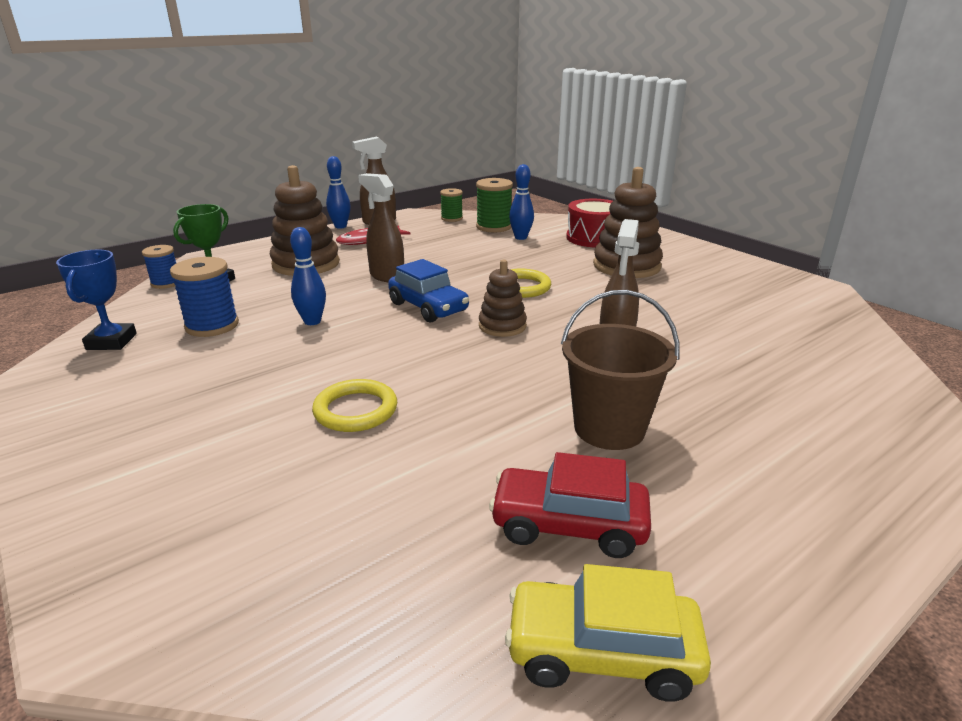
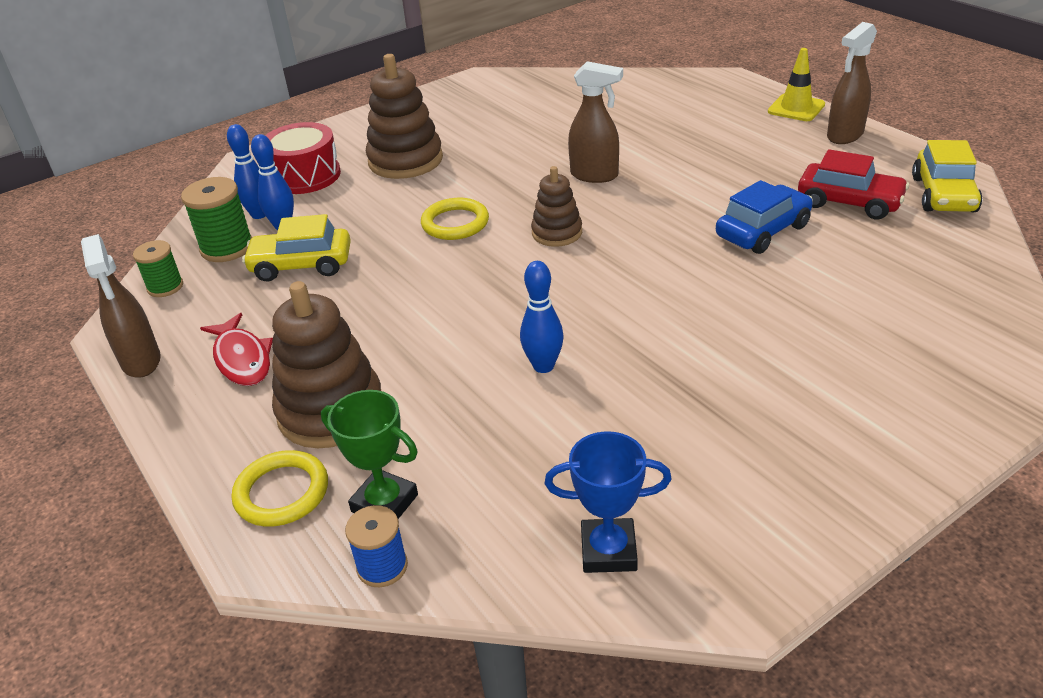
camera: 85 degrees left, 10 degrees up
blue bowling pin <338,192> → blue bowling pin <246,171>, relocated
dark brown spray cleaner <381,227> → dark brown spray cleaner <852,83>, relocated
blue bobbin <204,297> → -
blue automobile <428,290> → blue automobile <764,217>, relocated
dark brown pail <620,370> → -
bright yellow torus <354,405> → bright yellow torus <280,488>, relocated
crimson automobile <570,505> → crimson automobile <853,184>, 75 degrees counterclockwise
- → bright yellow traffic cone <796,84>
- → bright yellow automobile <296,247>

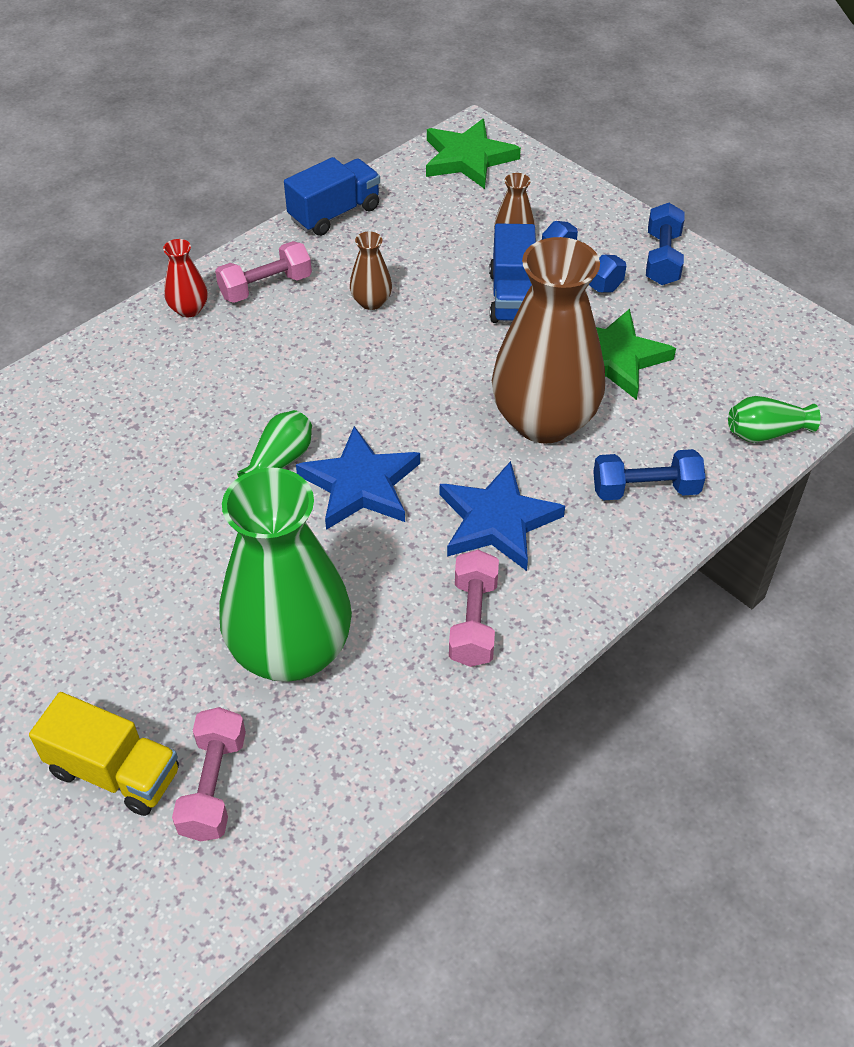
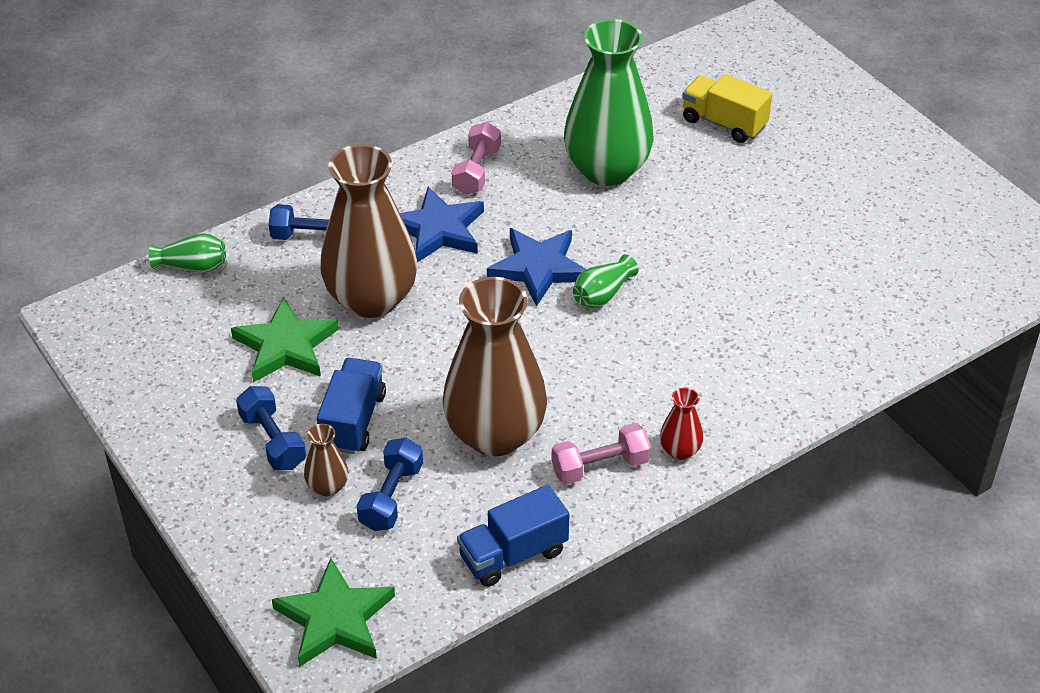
camera: 170 degrees left, 5 degrees down
blue free weight <665,244> → blue free weight <390,484>, relocated
dark brown flower vase <371,271> → dark brown flower vase <495,366>, x2.40
rosy free weight <209,774> → -

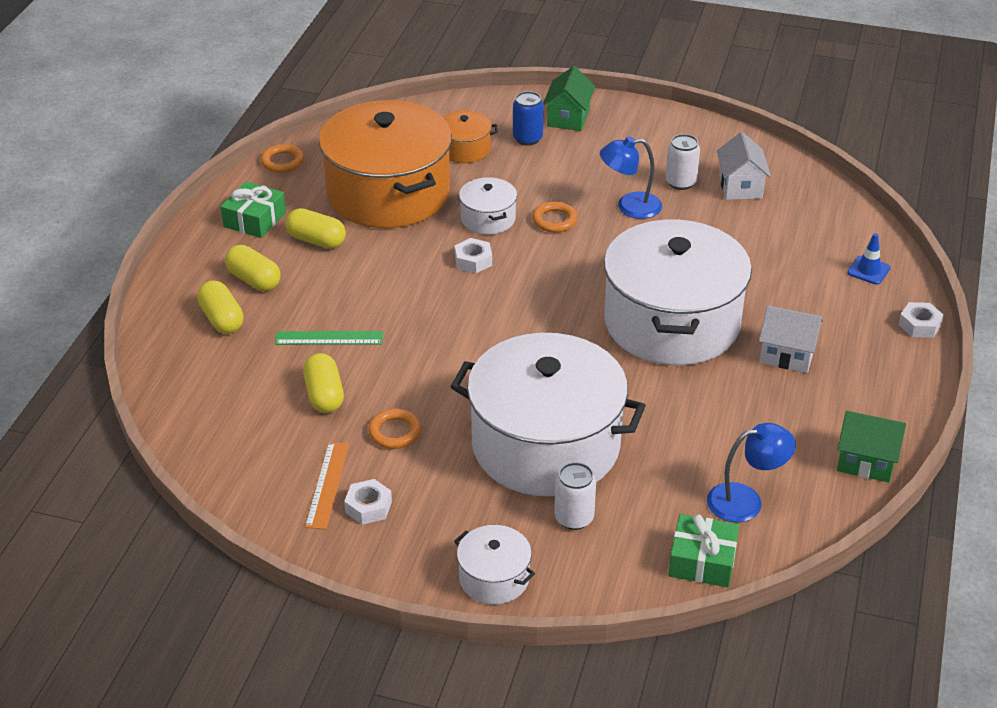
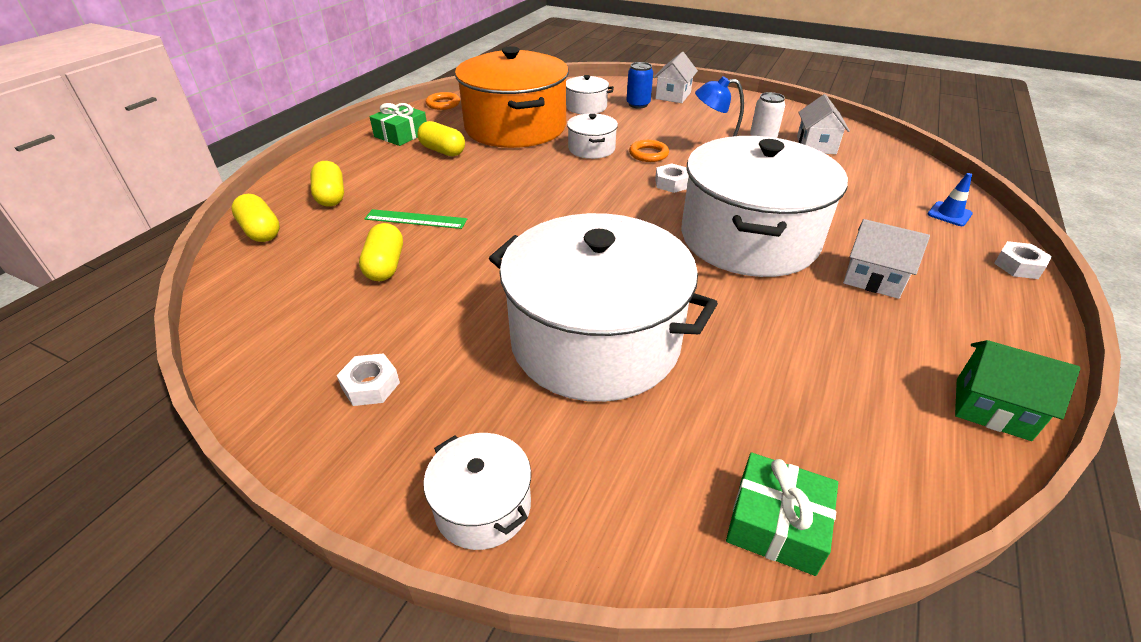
camera: 10 degrees right, 0 degrees up
emerald cottage <569,98> → snow-white cottage <675,77>
orange-coloured pot <470,136> → snow-white pot <590,94>
snow-white hex nut <473,255> → snow-white hex nut <672,178>, relocated
bright yellow capsule <253,268> → bright yellow capsule <255,218>, relocated
orange-coloured torus <394,429> → -
blue desk lamp <751,473> → -
orange-coloured measuring stick <327,485> → -
snow-white soda can <575,496> → -

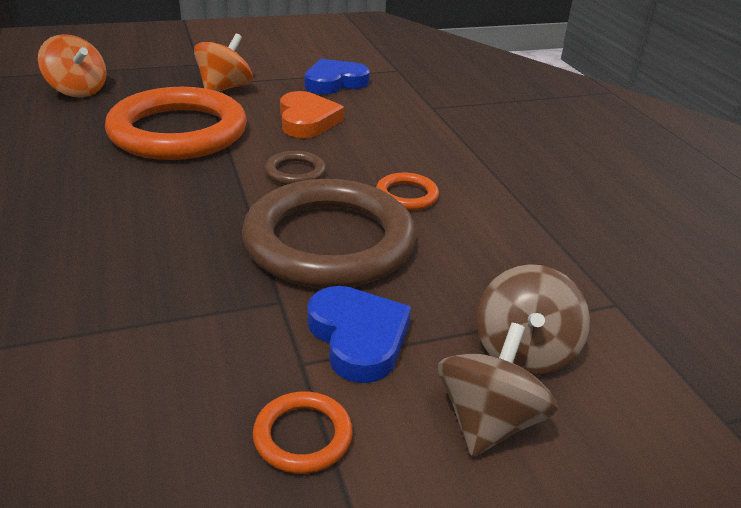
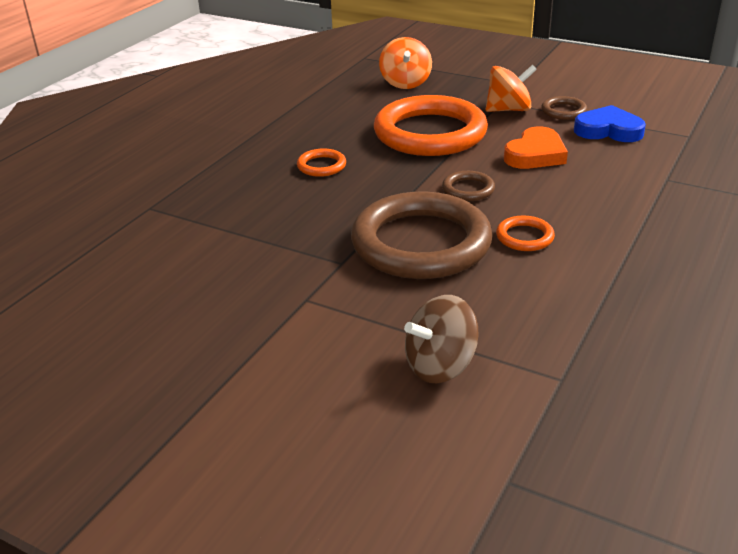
camera: 50 degrees right, 0 degrees up
blue love heart <359,334> → -
dark brown whirligig <498,390> → -
orange-coloured torus <303,433> → orange-coloured torus <321,162>, relocated
- → dark brown torus <564,108>

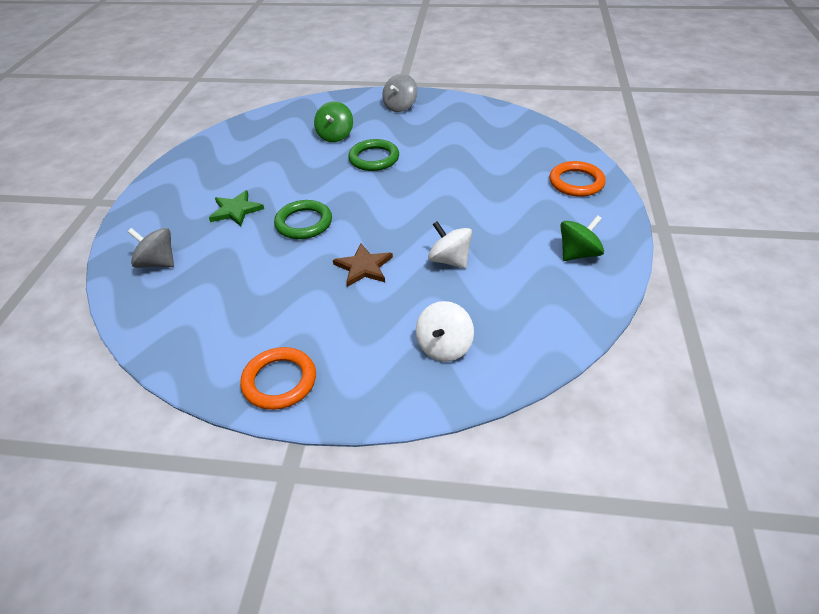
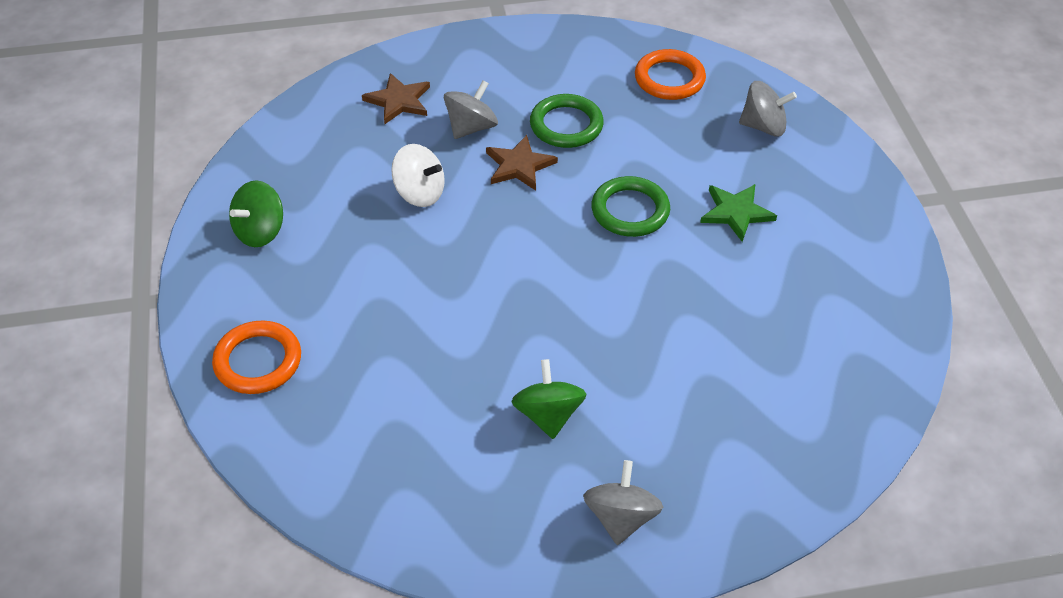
camera: 160 degrees right, 5 degrees up
emerald whirligig <333,121> → emerald whirligig <548,399>, relocated
emerald torus <373,155> → emerald torus <567,121>, relocated
snow-white whirligig <445,331> → dark brown five-pointed star <396,98>
orange-coloured torus <278,378> → orange-coloured torus <670,74>, relocated
- → grey whirligig <471,109>

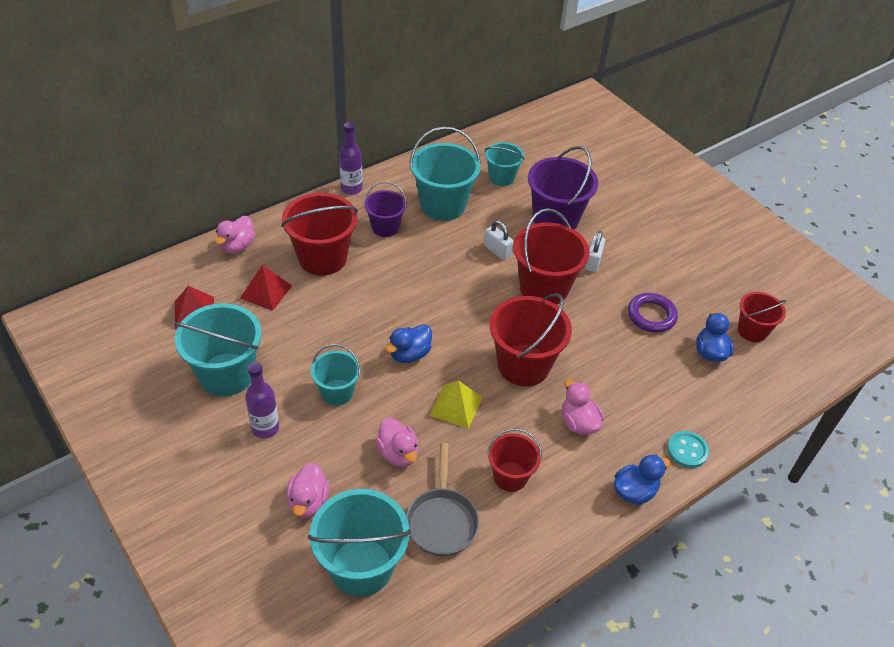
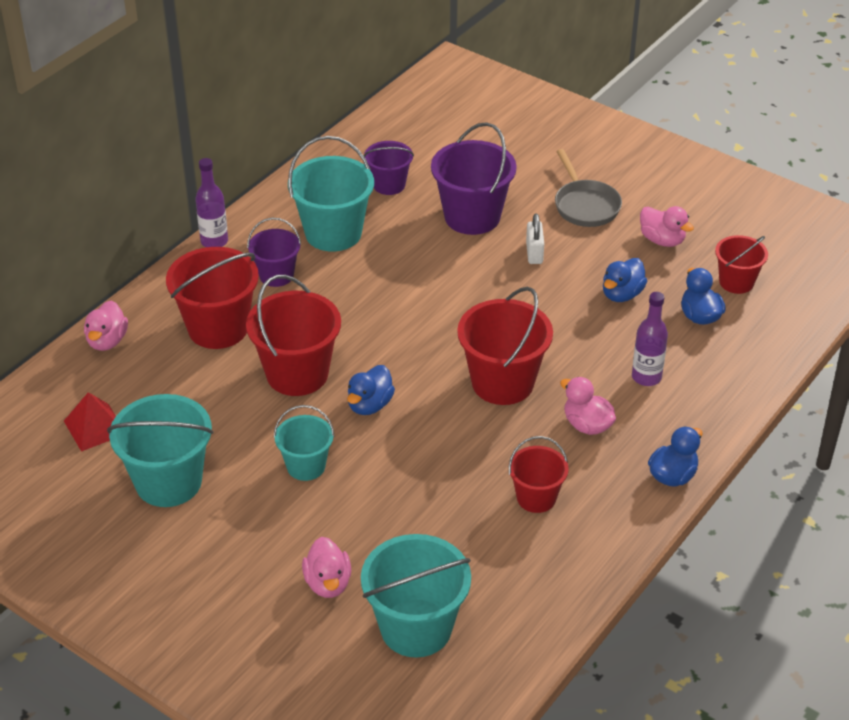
camera: 15 degrees left, 5 degrees down
aqua pail <504,164> → violet pail <389,168>
crimson pail <551,256> → crimson pail <293,335>, relocated
snow-white small lock <498,240> → -
crimson solid pyramid <266,288> → -
violet torus <653,313> → blue toy duck <625,280>
violet drink bottle <262,400> → violet drink bottle <650,339>, relocated
bright yellow solid pyramid <455,404> → -
rosy toy duck <396,442> → rosy toy duck <667,226>, relocated
aqua shirt button <688,449> → -
grey pan <442,499> → grey pan <588,188>, relocated

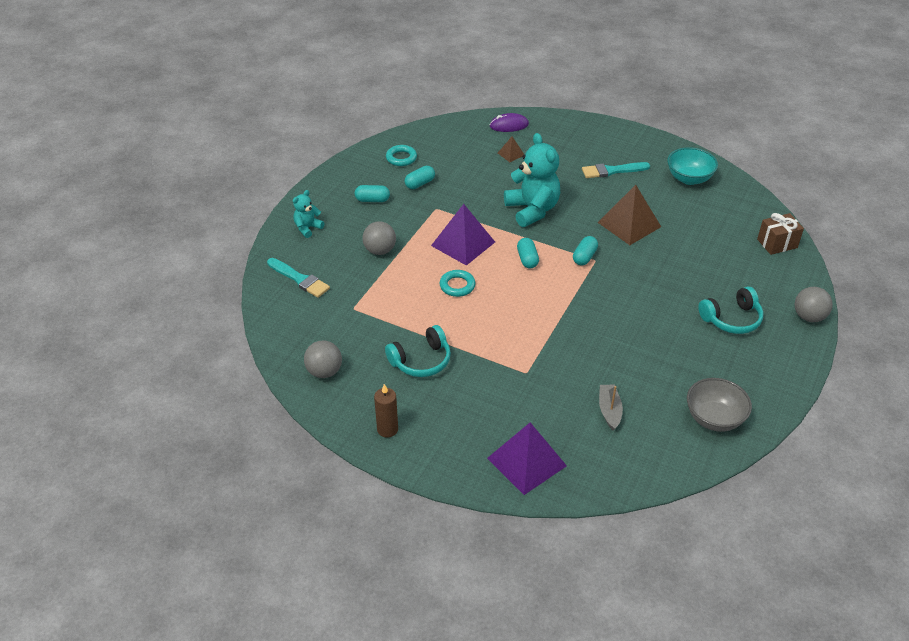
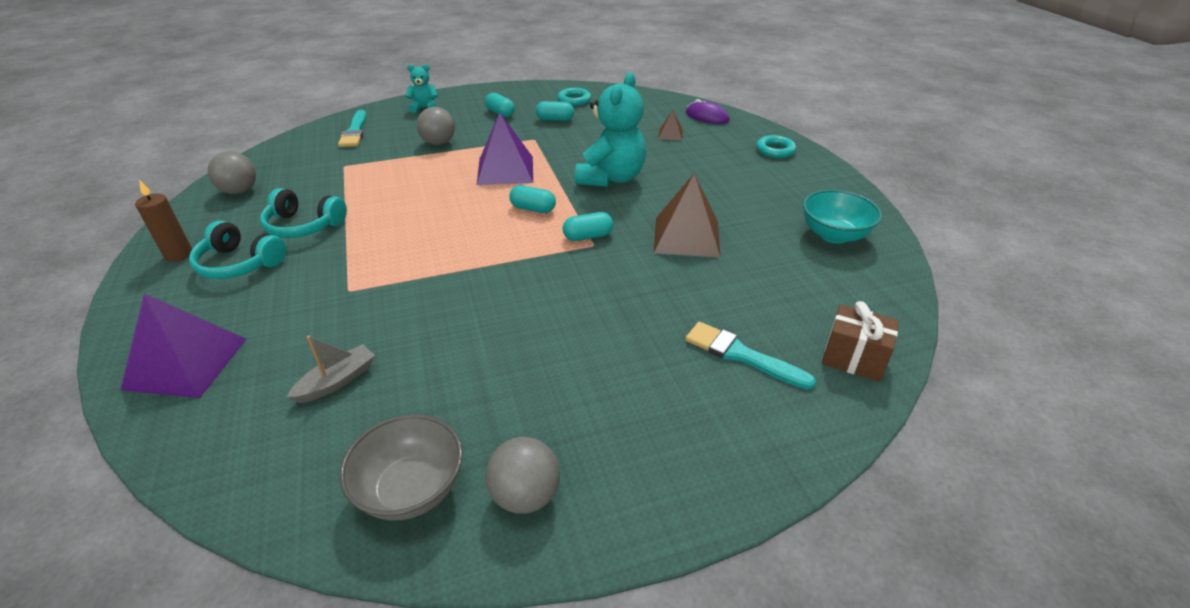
camera: 45 degrees right, 5 degrees down
aqua paintbrush <616,170> → aqua paintbrush <750,355>, relocated
aqua capsule <528,253> → aqua capsule <532,199>, 75 degrees clockwise
aqua torus <458,283> → aqua torus <776,146>, relocated
aqua headset <731,310> → aqua headset <237,249>, relocated
grey play ball <814,304> → grey play ball <522,475>, relocated

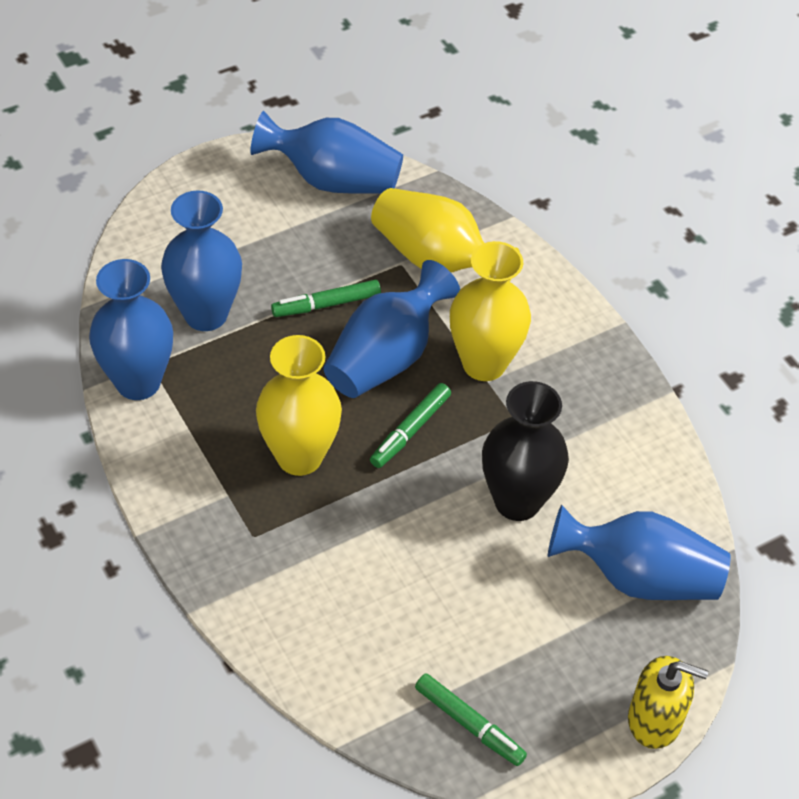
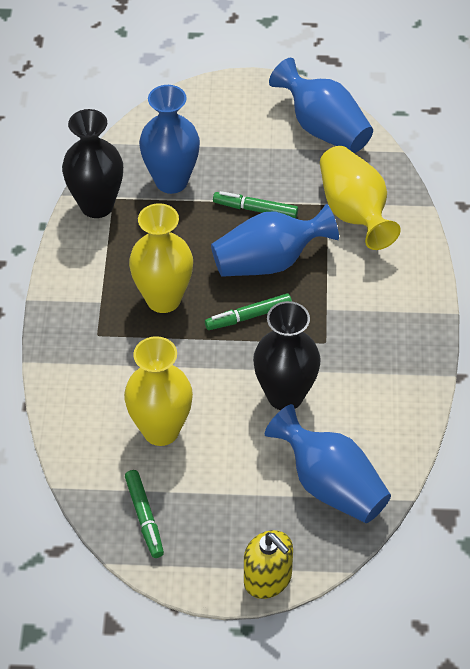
camera: 35 degrees right, 0 degrees up
bright yellow flower vase <490,311> → bright yellow flower vase <158,391>, relocated
blue flower vase <131,329> → ebony flower vase <92,163>

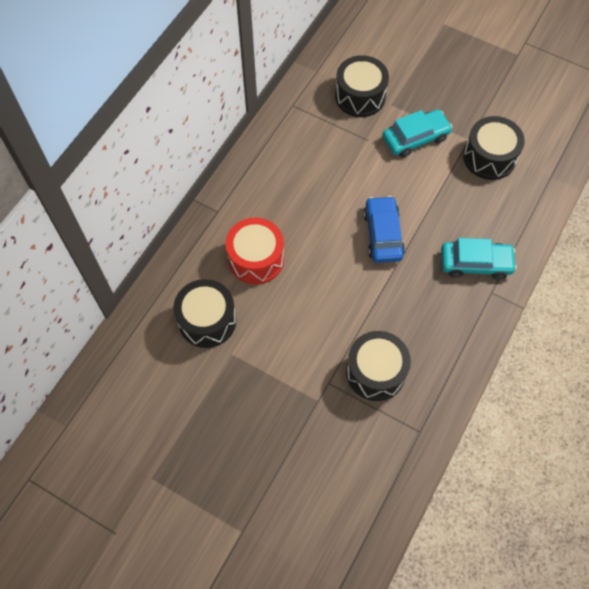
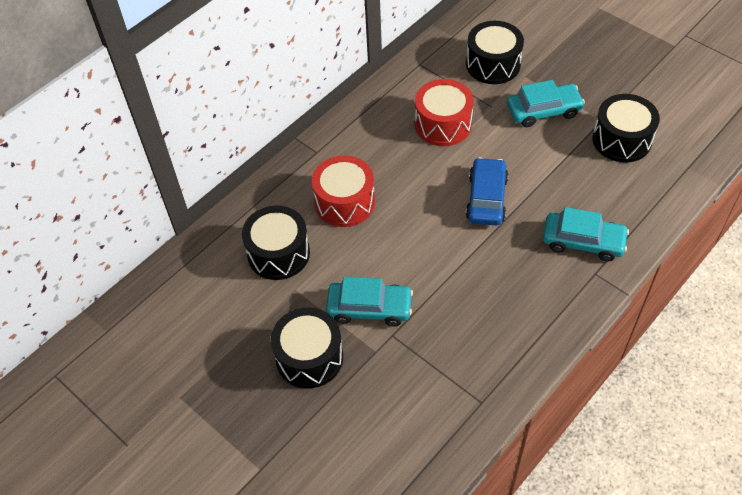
camera: 15 degrees right, 10 degrees down
ebony drum <378,366> → ebony drum <307,348>, relocated
- → crimson drum <444,112>
- → aqua automobile <369,302>

